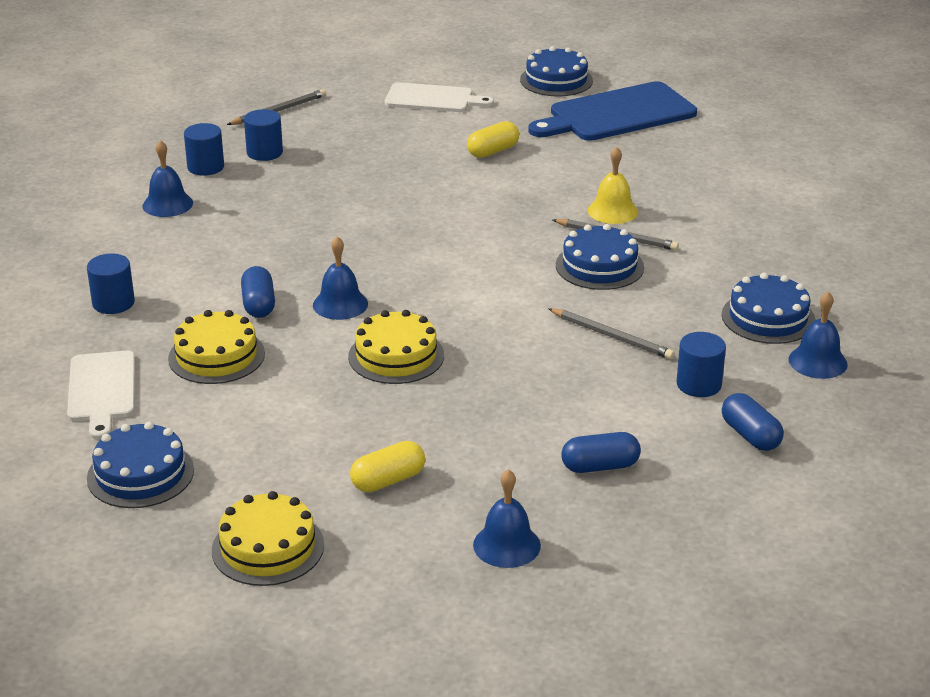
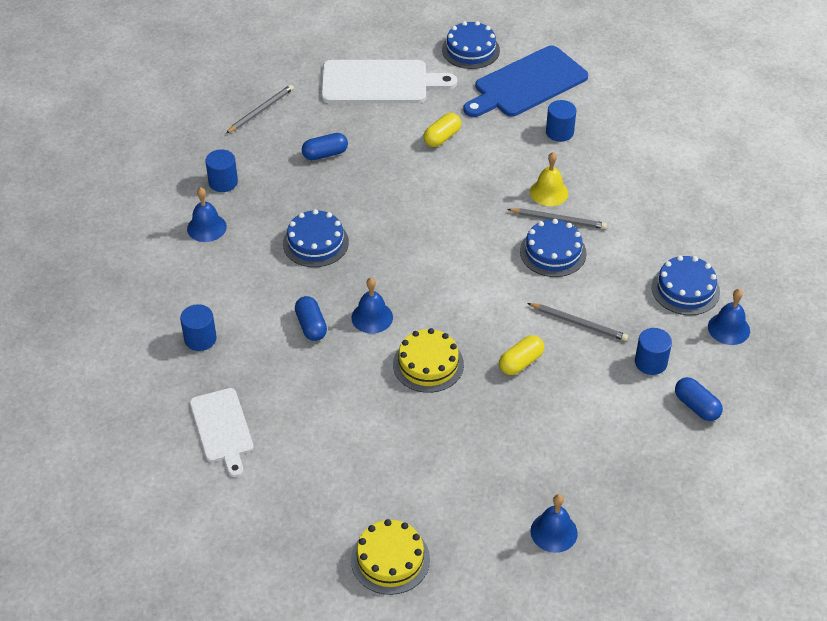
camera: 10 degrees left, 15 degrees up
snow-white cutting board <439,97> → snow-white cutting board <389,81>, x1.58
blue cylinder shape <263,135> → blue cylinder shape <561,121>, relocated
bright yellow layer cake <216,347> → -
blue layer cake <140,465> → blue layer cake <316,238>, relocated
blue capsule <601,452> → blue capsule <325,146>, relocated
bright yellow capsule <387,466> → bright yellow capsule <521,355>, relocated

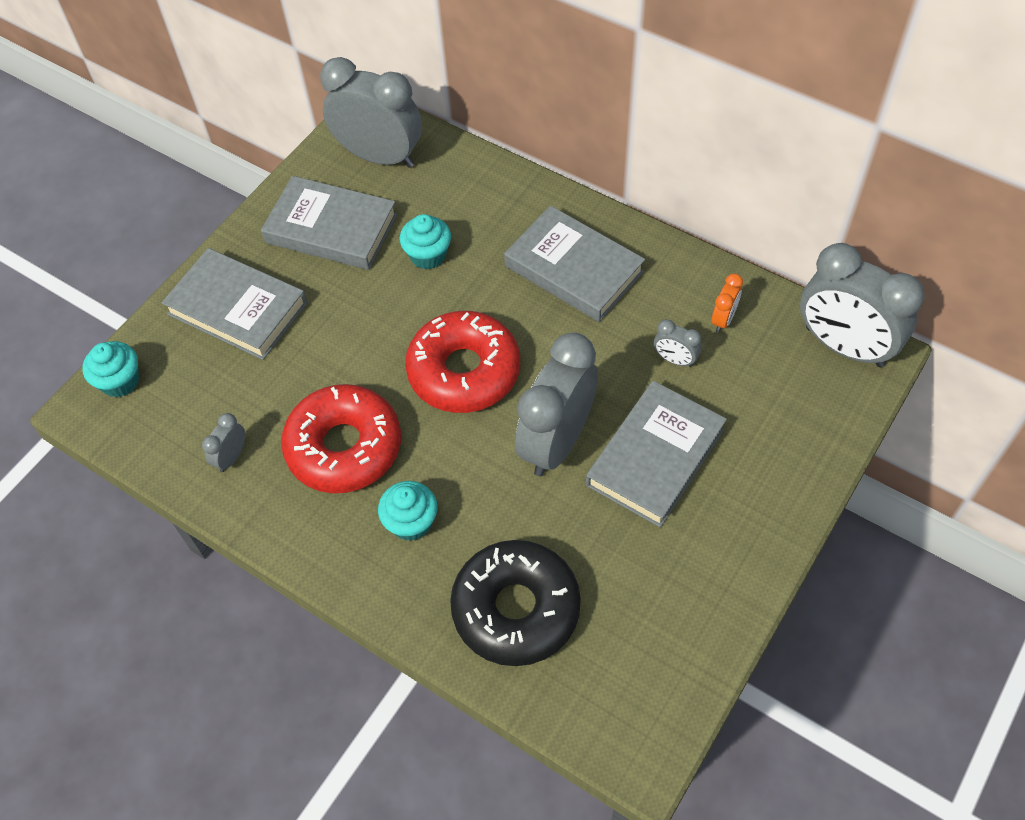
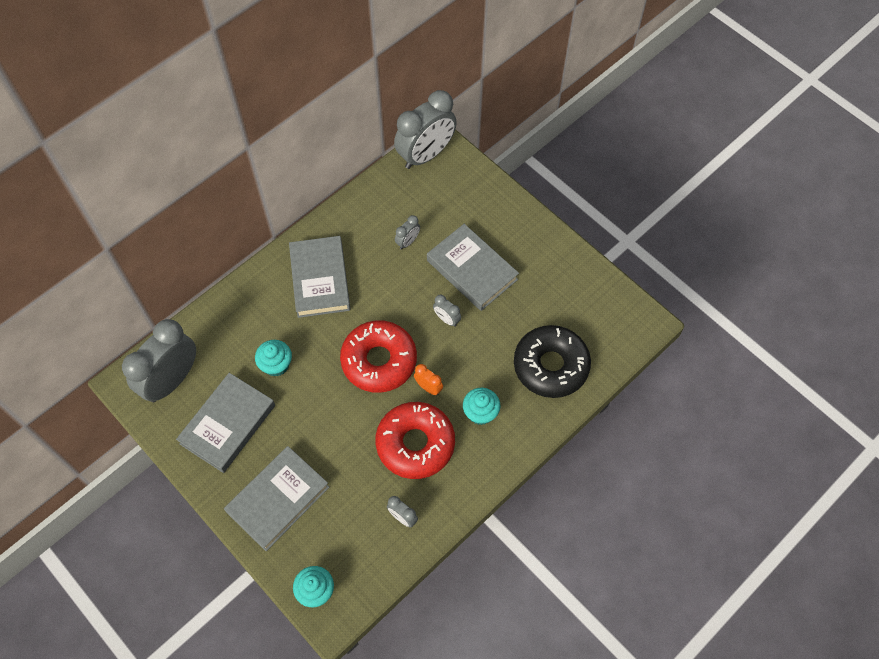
camera: 80 degrees left, 5 degrees up
grey book <574,264> → grey book <319,277>, 60 degrees counterclockwise
orange-coloured clock <727,303> → orange-coloured clock <428,379>, relocated
grey clock <556,404> → grey clock <447,310>, x0.43

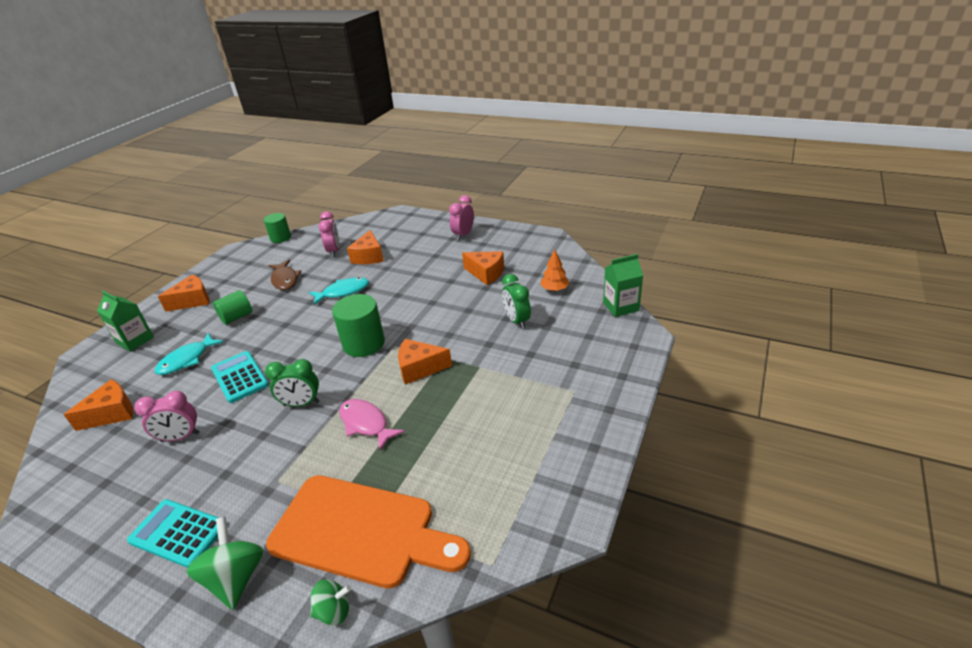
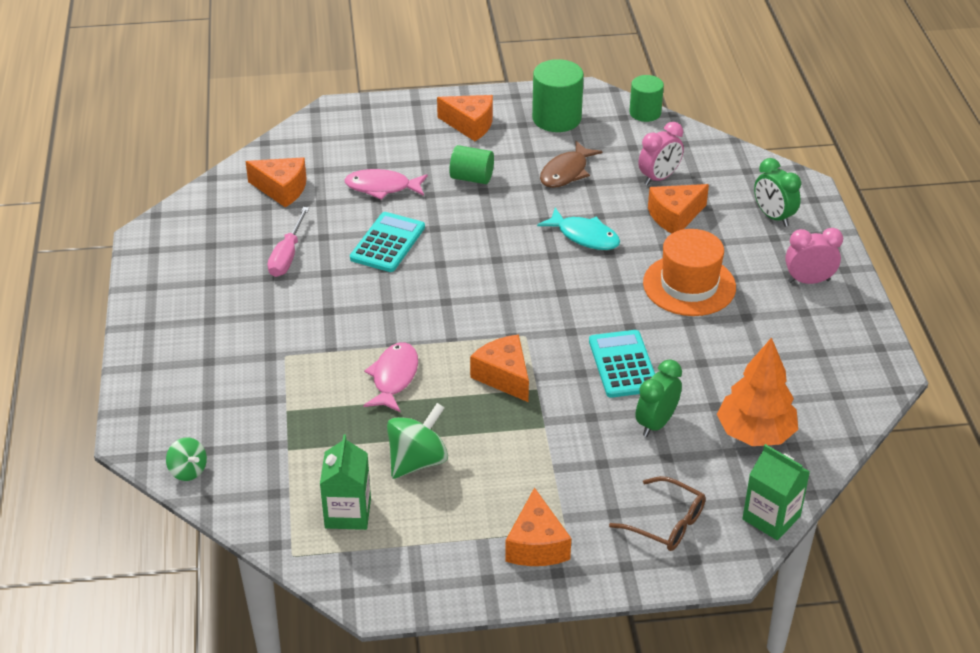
camera: 55 degrees right, 5 degrees up
orange-coloured tree <555,270> → orange-coloured tree <757,391>, x1.76
orange-coloured piece of cheese <483,268> → orange-coloured piece of cheese <538,526>, relocated
emerald juice carton <125,321> → emerald juice carton <345,482>, relocated
emerald cylinder shape <358,325> → emerald cylinder shape <558,95>, relocated
aqua fish <189,354> → rosy fish <386,184>
emerald clock <292,383> → emerald clock <777,192>, relocated
rosy clock <167,416> → rosy hand screwdriver <288,242>
orange-coloured cutting board <368,532> → -
aqua adding machine <172,533> → aqua adding machine <622,364>, relocated
emerald whirligig <225,563> → emerald whirligig <417,441>, relocated
- → orange-coloured top hat <689,272>
- → dark brown glasses <657,513>

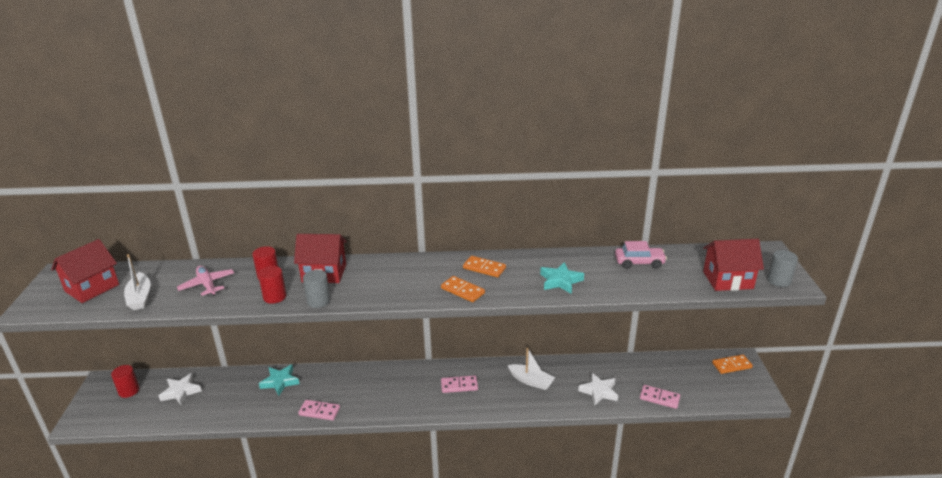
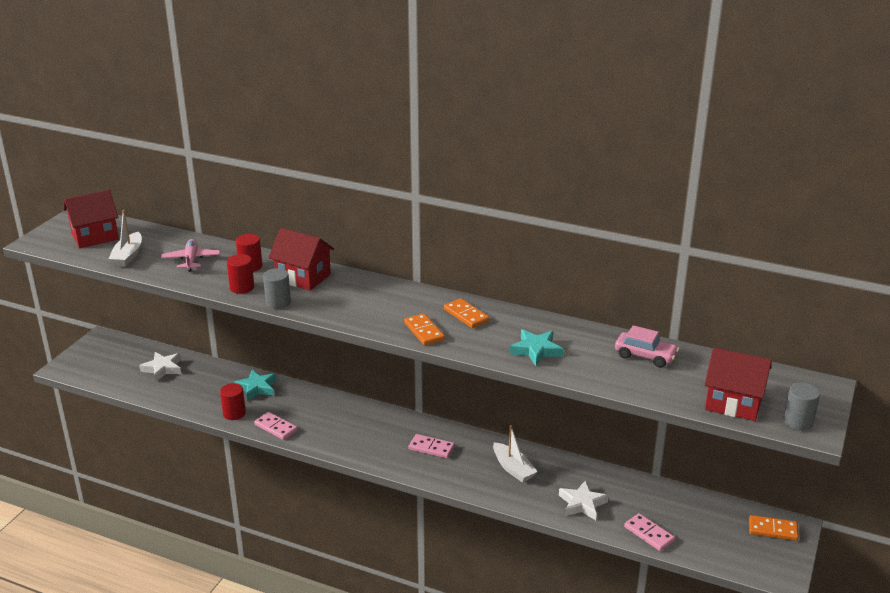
camera: 25 degrees right, 0 degrees up
crimson cylinder shape <125,381> → crimson cylinder shape <233,401>, relocated

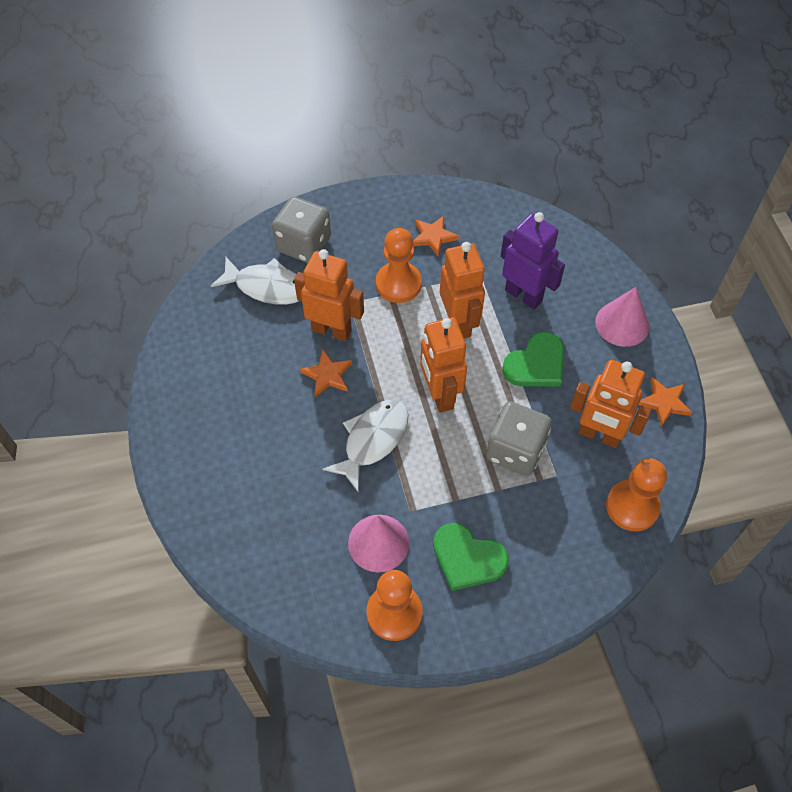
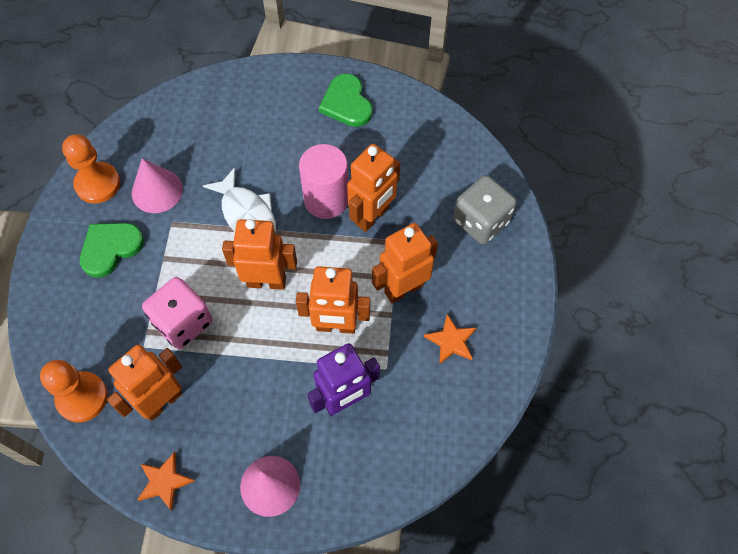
camera: 110 degrees right, 5 degrees up
orange-coloured pawn <399,265> → orange-coloured toy robot <405,263>
snow-white fish <254,281> → -
emerald love heart <533,359> → emerald love heart <346,100>, relocated
orange-coloured five-pointed star <326,373> → rosy cylinder shape <323,181>
grey game die <519,438> → rosy game die <177,313>

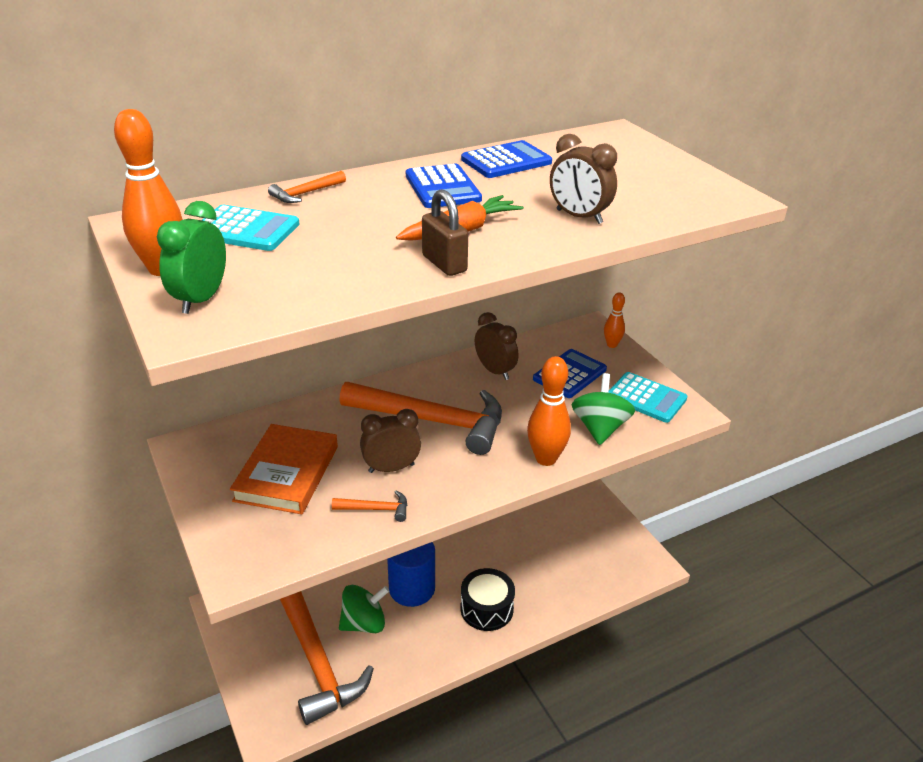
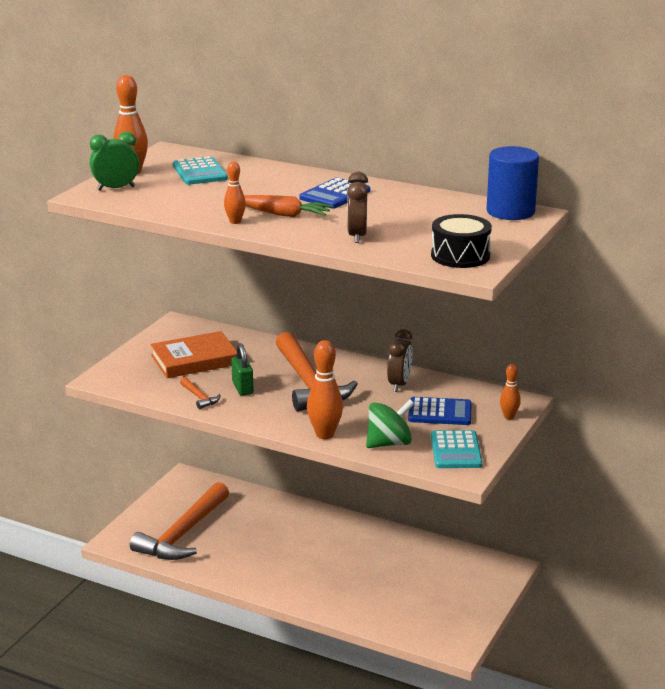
camera: 55 degrees right, 10 degrees down
blue adding machine <506,159> → -
orange-coloured hammer <307,187> → -
dark brown small lock <445,232> → orange-coloured bowling pin <235,192>
dark brown clock <390,441> → emerald small lock <242,369>
blue cylinder shape <411,574> → blue cylinder shape <513,183>, relocated
ebony drum <487,599> → ebony drum <461,241>, relocated
emerald whirligig <364,609> → -

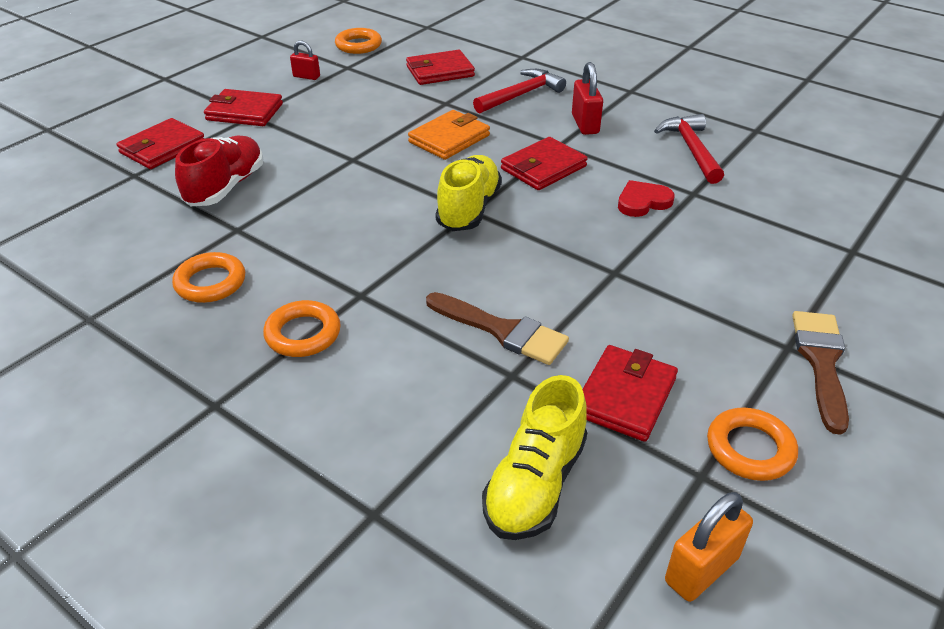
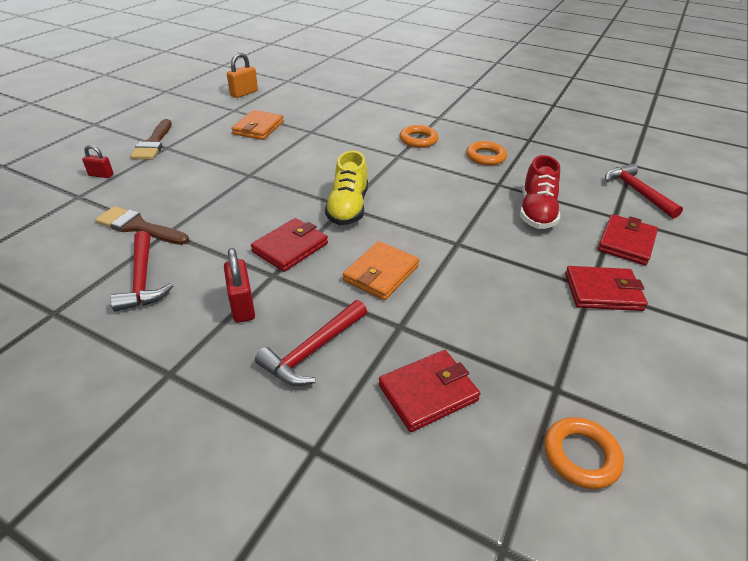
camera: 170 degrees right, 0 degrees up
crimson small lock <305,60> → crimson small lock <98,161>, relocated
crimson love heart <646,198> → -
dark brown paintbrush <497,328> → dark brown paintbrush <142,225>, relocated
crimson card wallet <630,393> → orange-coloured card wallet <257,125>
bright yellow shoe <534,457> → -
orange-coloured torus <752,444> → -
- → crimson hammer <644,191>

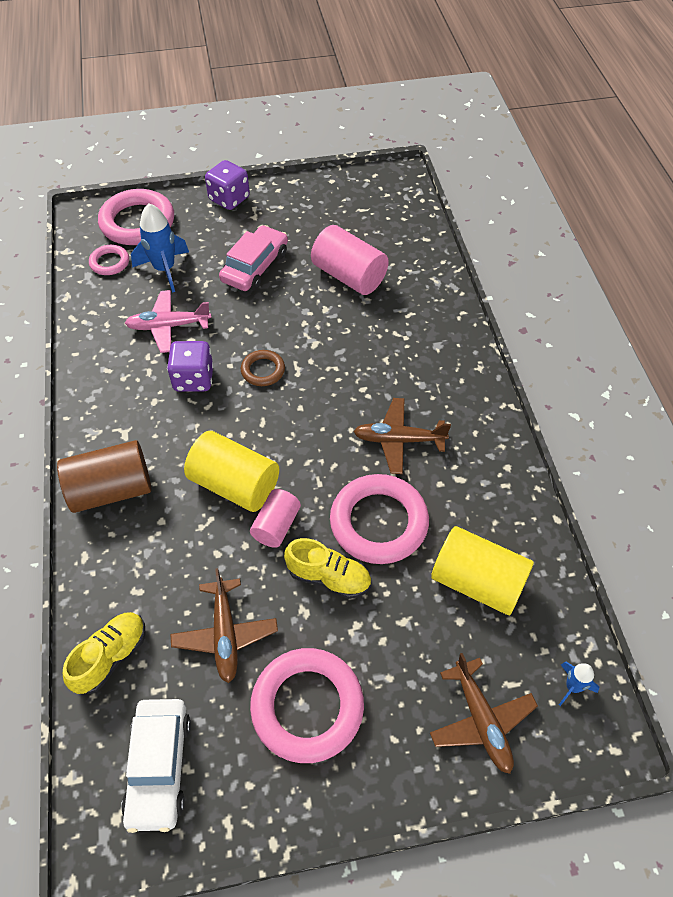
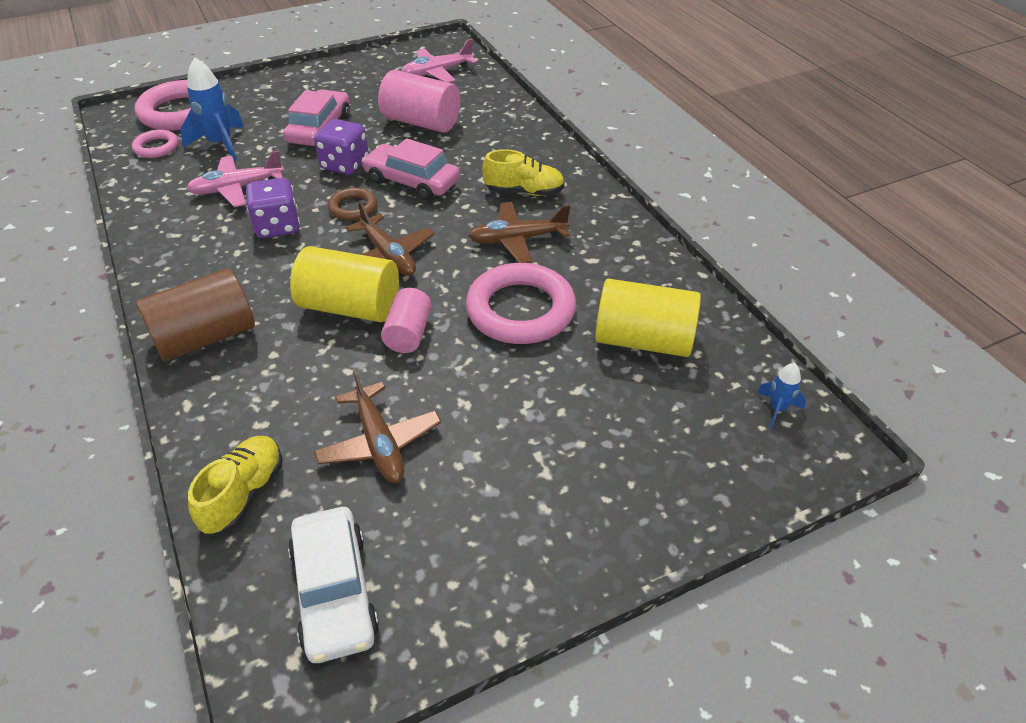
camera: 15 degrees left, 10 degrees down
violet game die <227,185> → violet game die <341,147>, relocated
bright yellow shoe <327,568> → bright yellow shoe <523,172>, relocated
rosy torus <307,705> → -
dark brown aeroplane <484,713> → dark brown aeroplane <390,238>, relocated
- → rosy aeroplane <439,61>
- → rosy automobile <411,169>

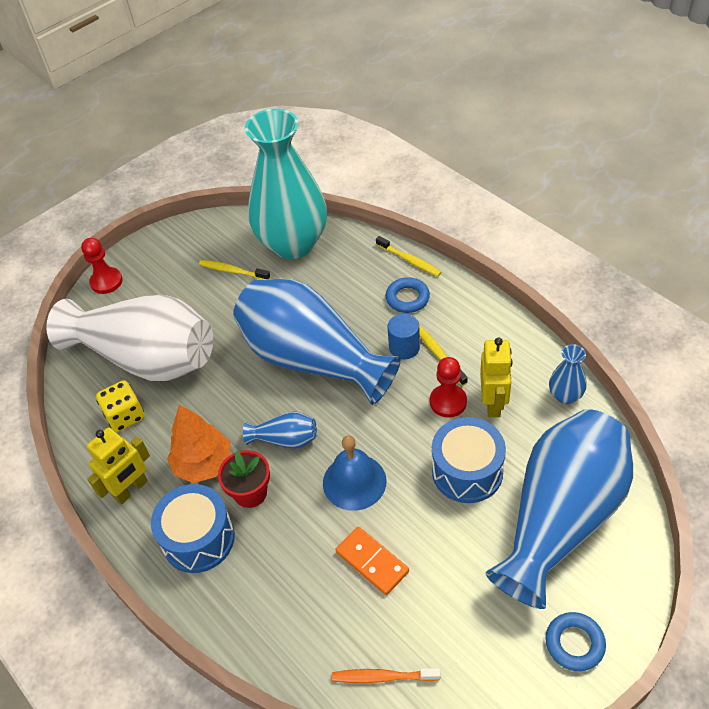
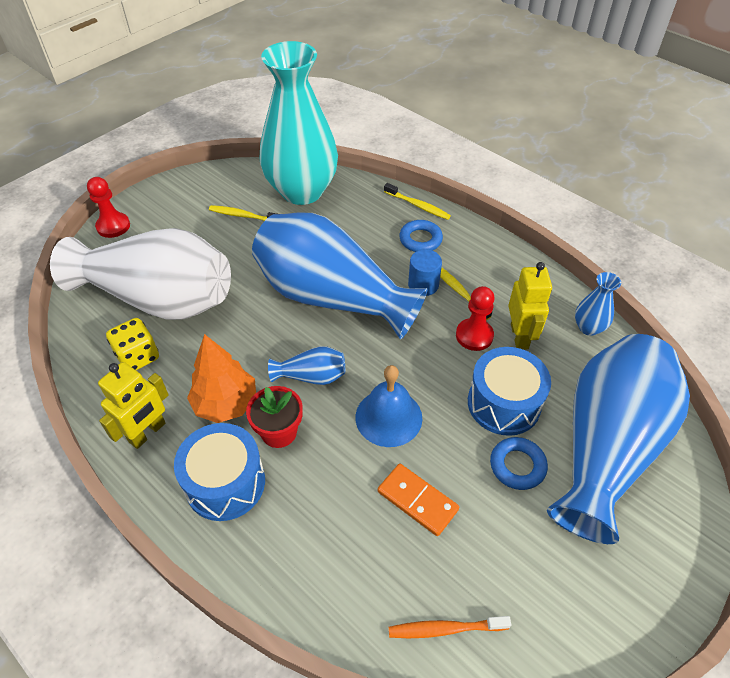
camera: 10 degrees left, 0 degrees up
blue torus <575,641> → blue torus <519,463>, relocated

